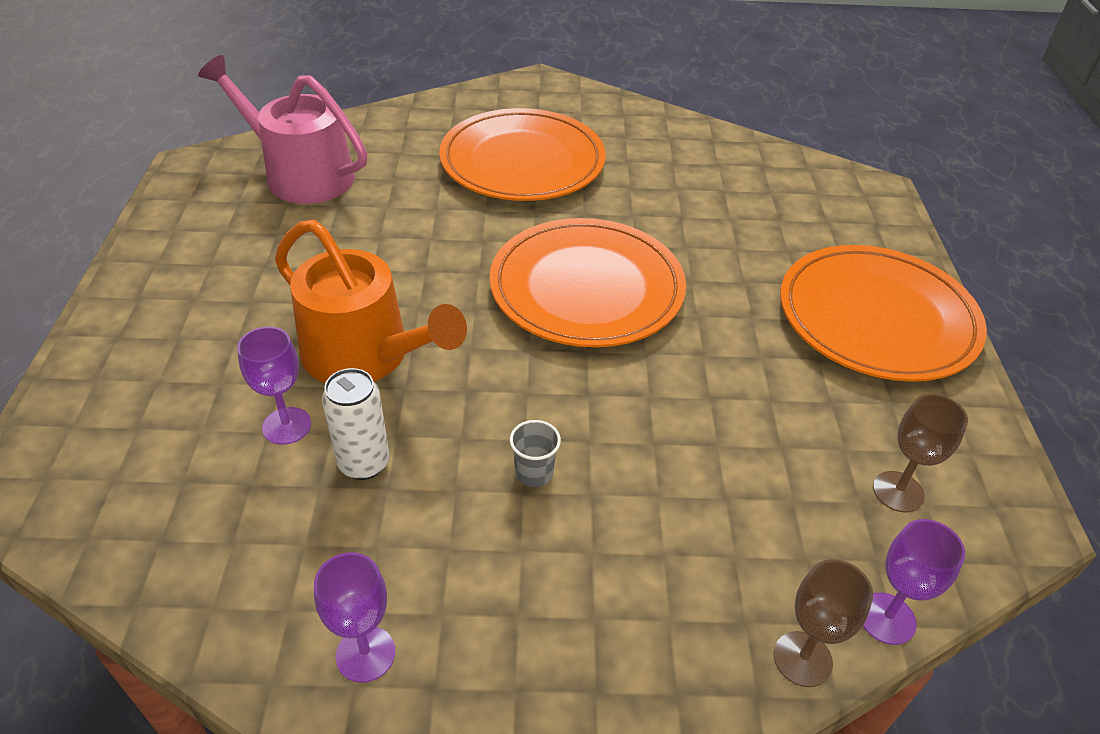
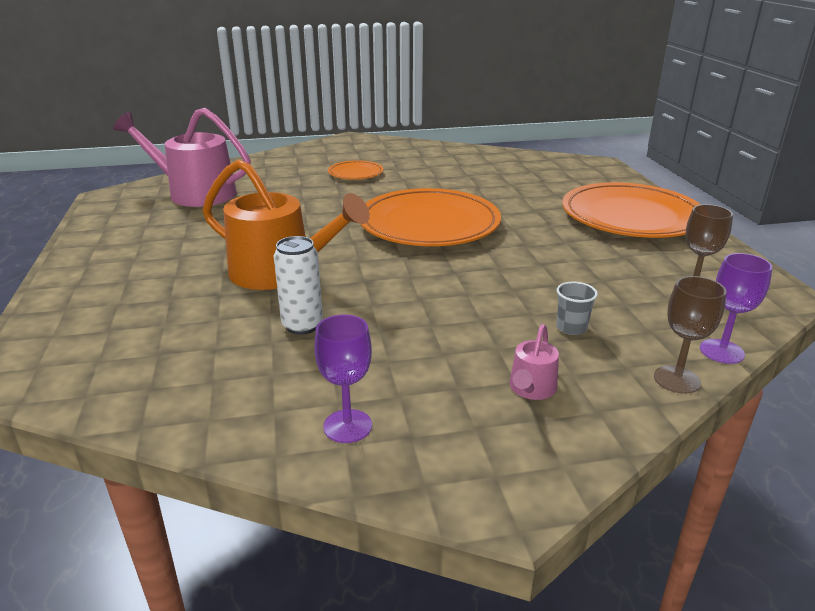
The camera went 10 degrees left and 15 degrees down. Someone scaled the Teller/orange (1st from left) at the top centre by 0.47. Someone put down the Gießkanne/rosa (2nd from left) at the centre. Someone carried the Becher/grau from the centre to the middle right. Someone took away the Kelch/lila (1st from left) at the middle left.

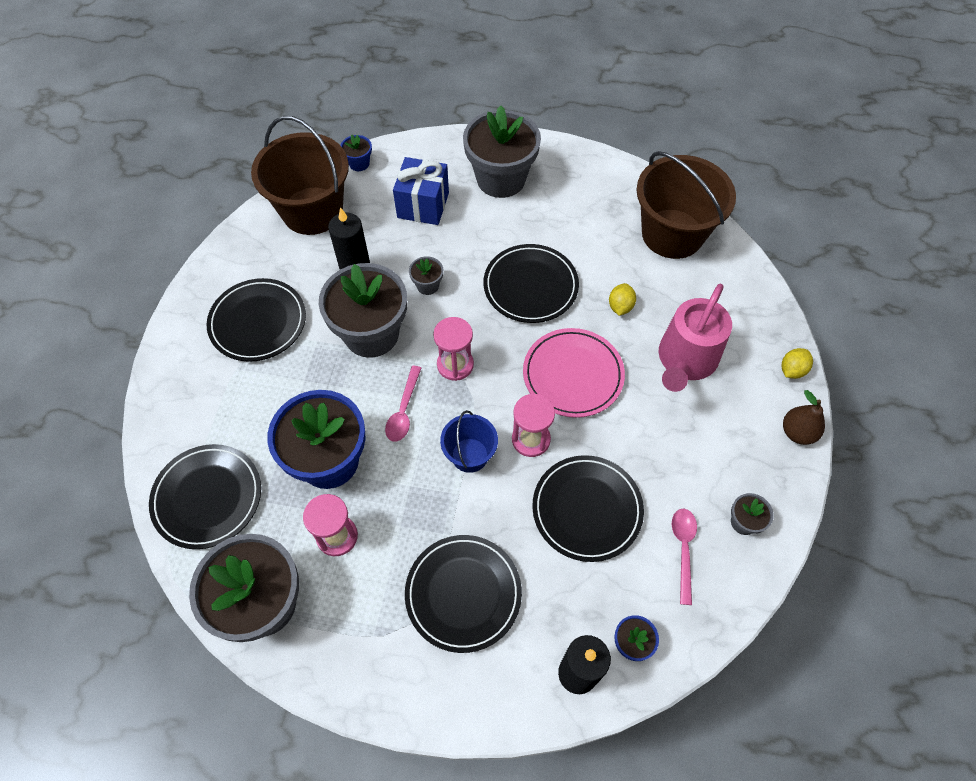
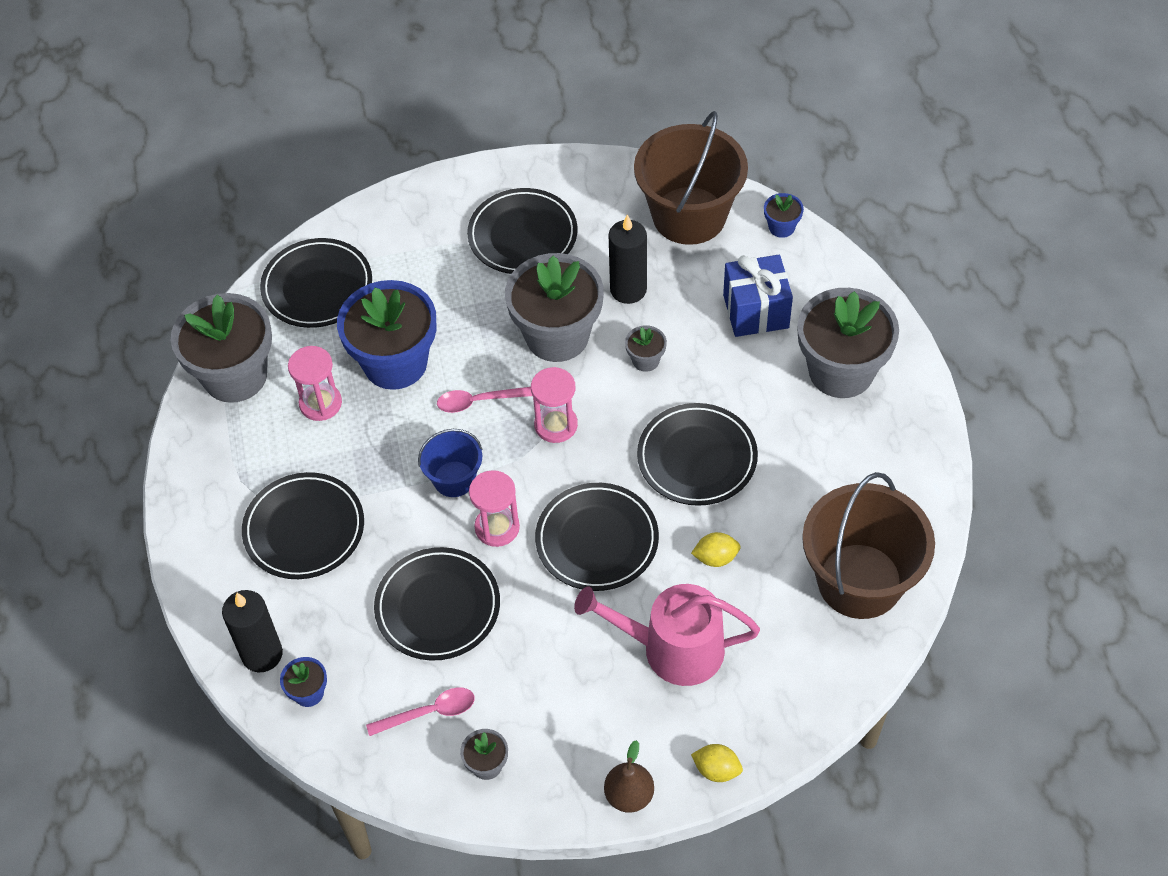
The camera went 70 degrees right and 5 degrees down. Someone repainted the Teller/rosa at the centre, which became the Teller/schwarz (5th from left) at the centre.

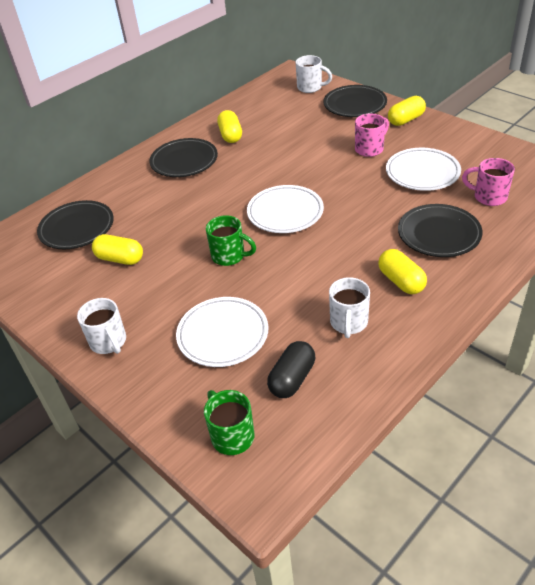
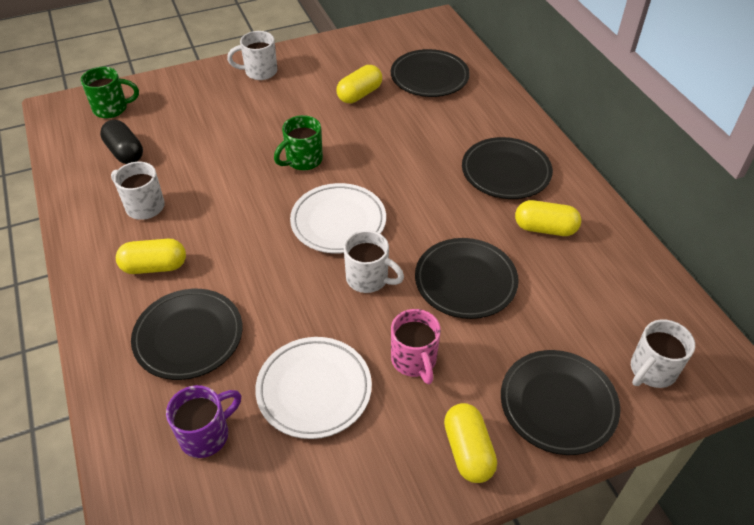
The camera went 110 degrees right and 5 degrees up. Someone repainted the Tasse/rosa (2nd from left) at the top right, which became the Tasse/lila at the bottom left. Someone put down the Tasse/weiß (3rd from left) at the centre. Someone put down the Teller/schwarz (3rd from left) at the centre. Someone took away the Teller/weiß (1st from left) at the centre.

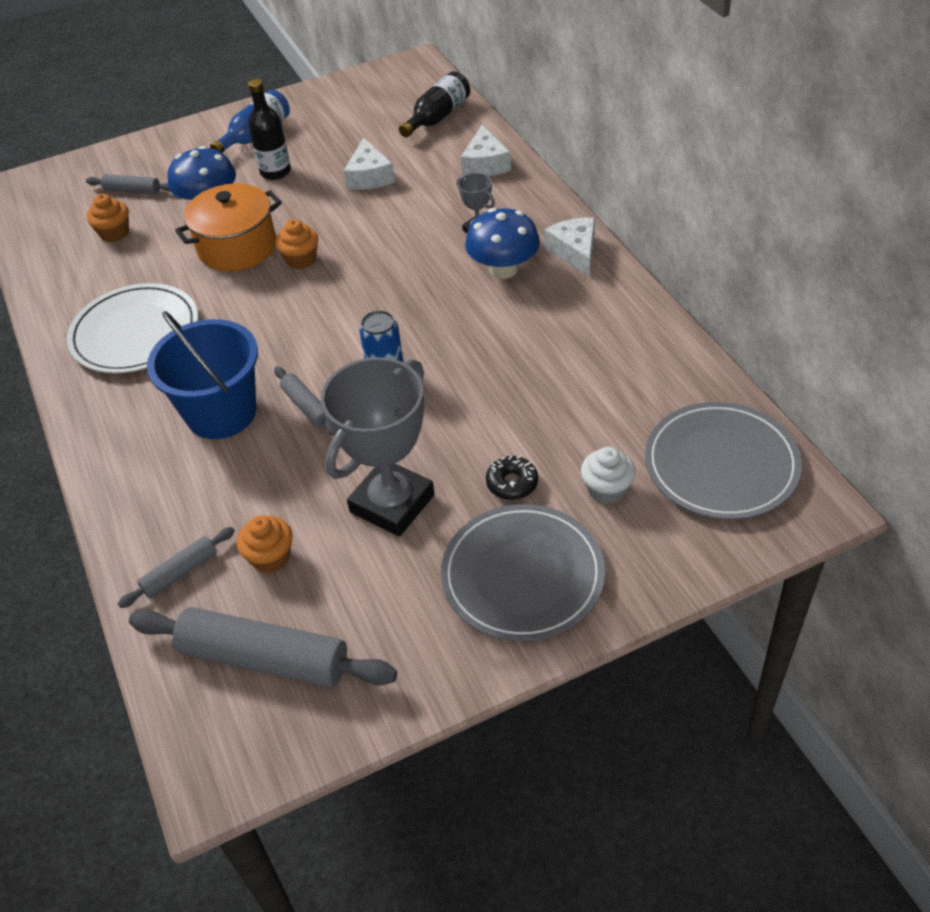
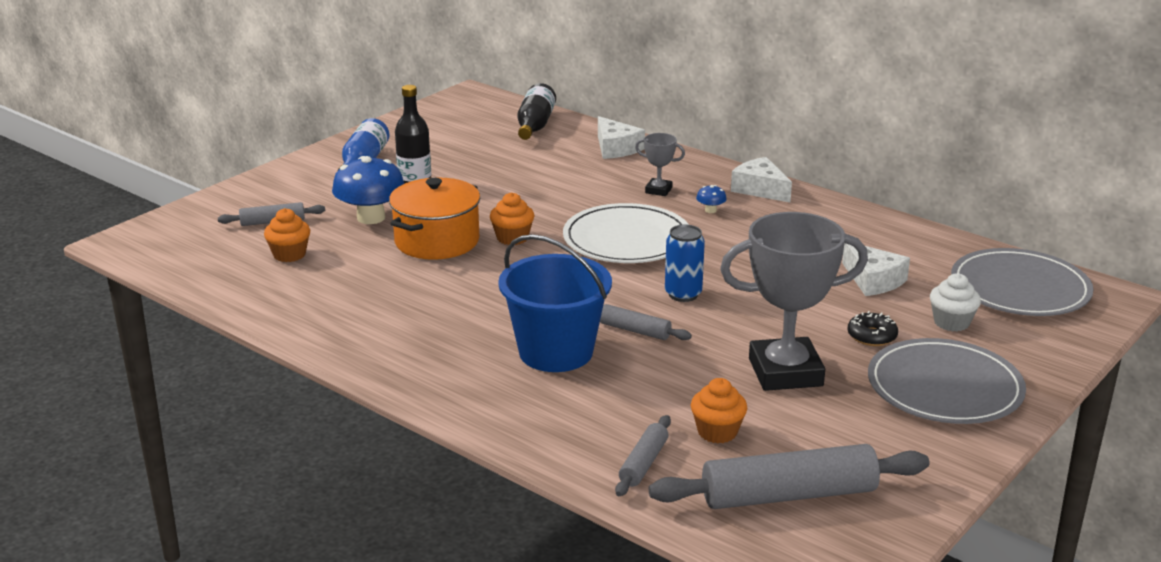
The camera went 30 degrees left and 20 degrees down. Someone carried the Teller/weiß from the middle left to the centre. Someone scaled the Pilz/blau (2nd from left) at the top centre by 0.42. Someone rotated the Pokal/grau (1st from left in the first image) at the centre by 75 degrees clockwise. Someone carried the Käse/weiß (1st from left in the first image) from the top centre to the middle right.

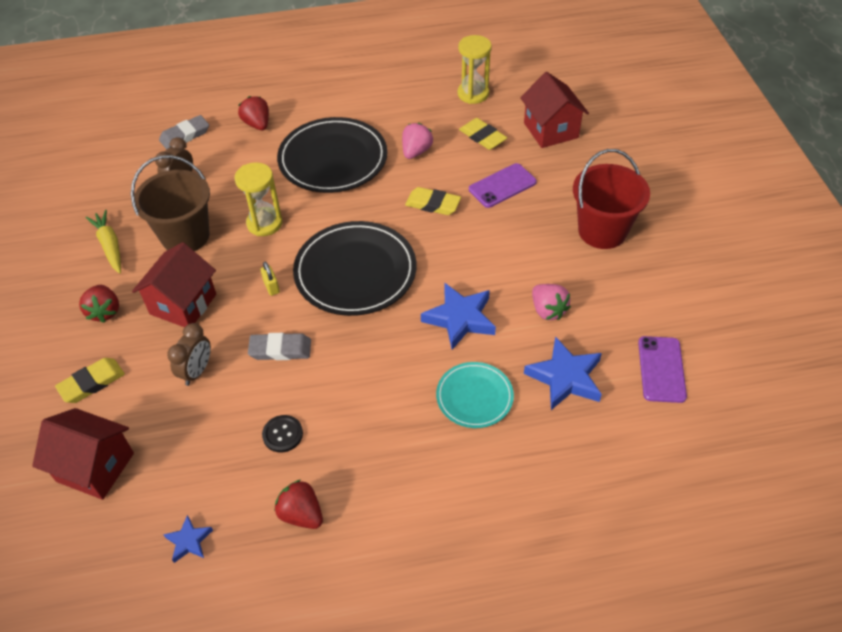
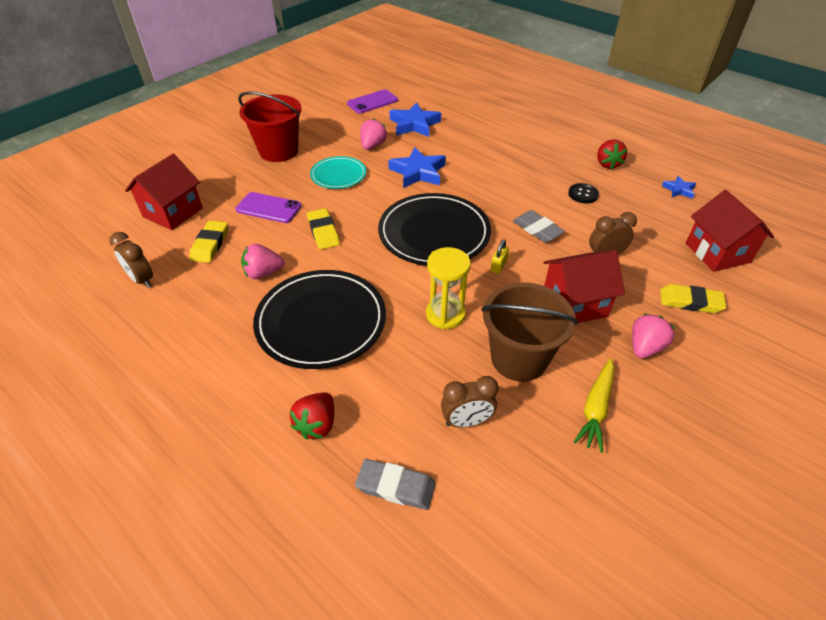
The camera went 130 degrees left and 5 degrees down. Someone swapped the Sanduhr/gelb (2nd from left) at the top centre for the Wecker/braun (1st from left) at the middle left. Someone carried the Teller/türkis from the centre to the top centre. Someone repainted the Erdbeere/rot (1st from left) at the middle left, which became the Erdbeere/rosa (3rd from left) at the middle right.

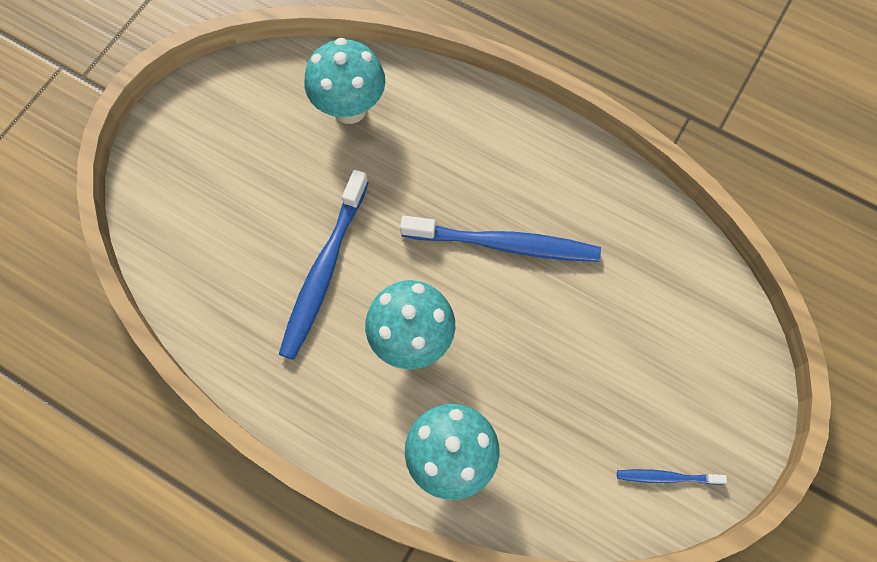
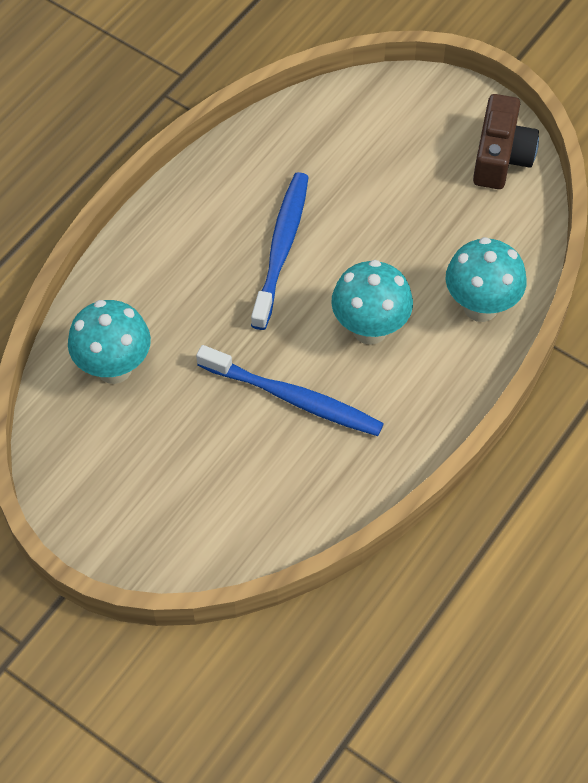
The camera went 85 degrees left and 10 degrees down. Someone swapped the Zahnbürste/blau (3rd from left) at the bottom right for the Kamera/braun at the top right.

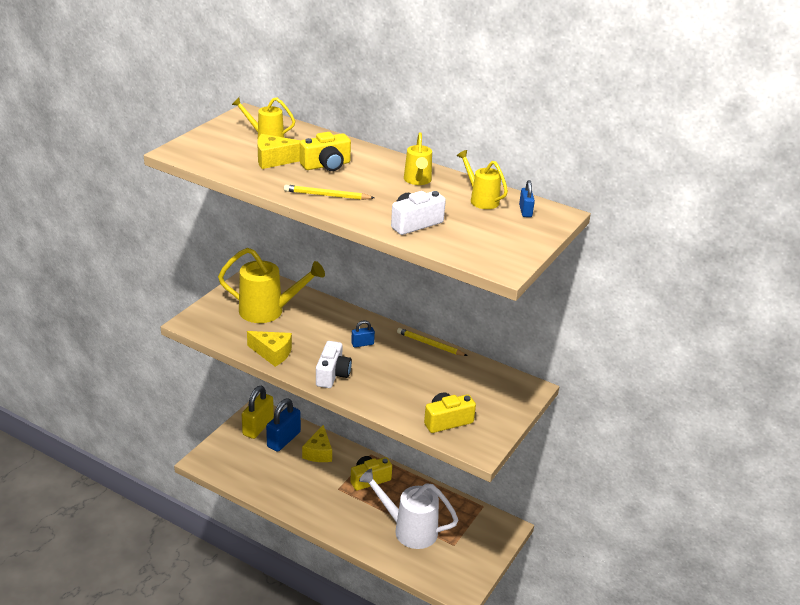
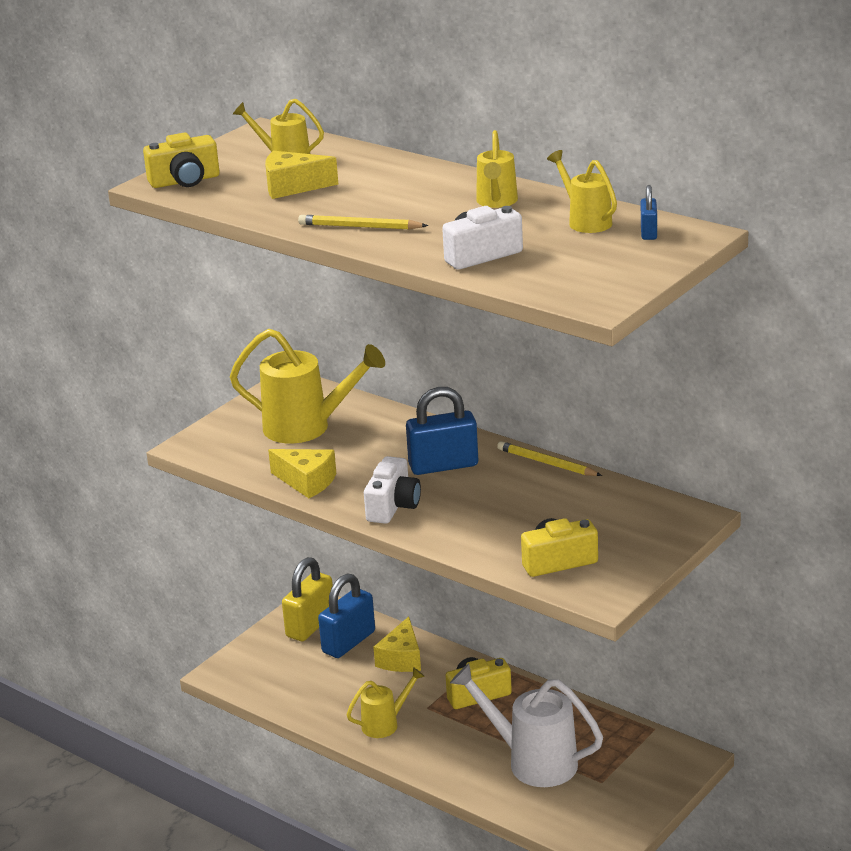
The camera went 10 degrees right and 5 degrees down. Someone carried the Kamera/gelb (1st from left) from the top centre to the top left. Someone put down the Gießkanne/gelb (3rd from left) at the bottom centre. Someone scaled the Vorhängeschloss/blau (2nd from left) at the centre by 2.02.

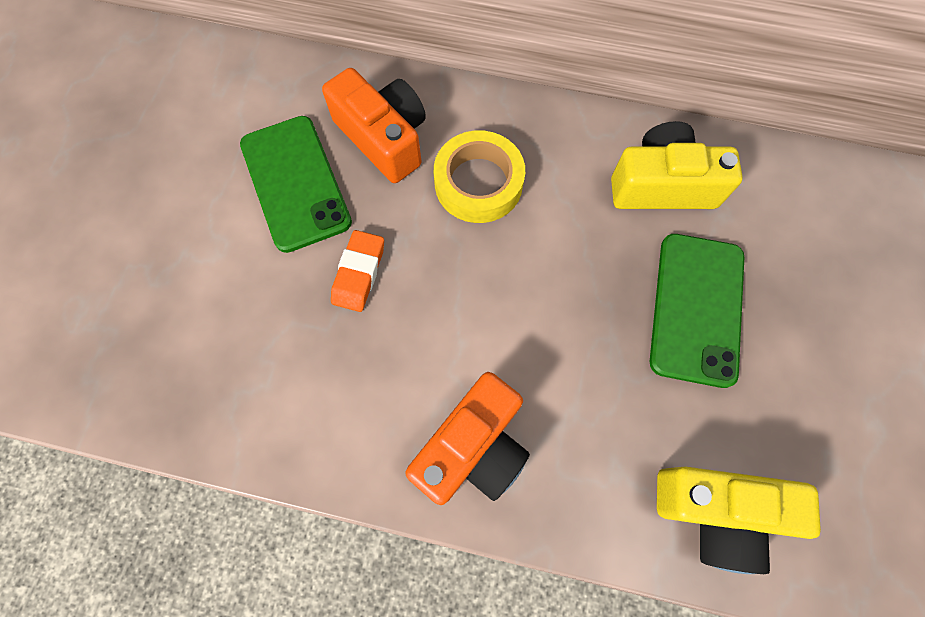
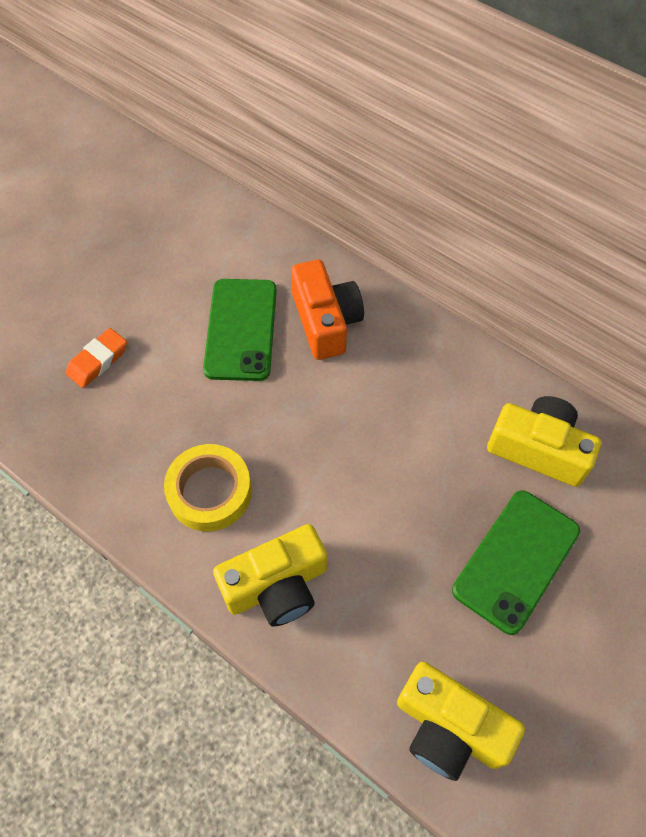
The camera went 25 degrees right and 10 degrees down. Someone carried the Radiergummi/orange from the centre to the middle left. Someone carried the Klebeband/gelb from the top centre to the middle left. Someone repainted the Kamera/orange (2nd from left) at the bottom centre, which became the Kamera/gelb (1st from left) at the bottom centre.

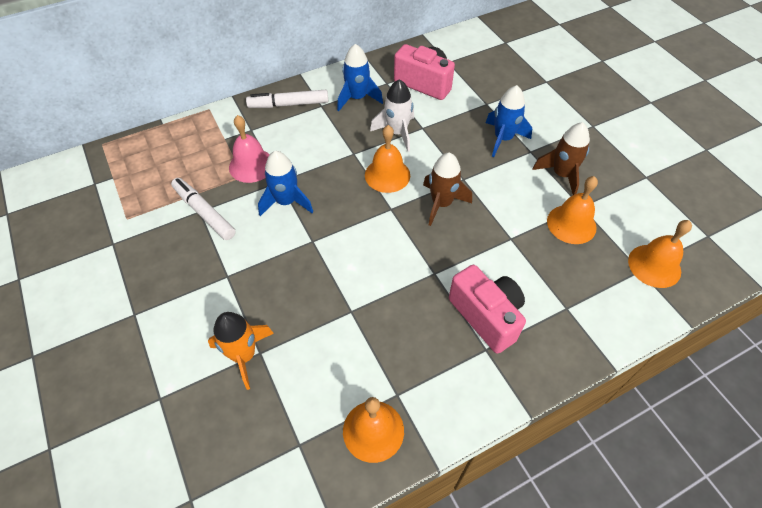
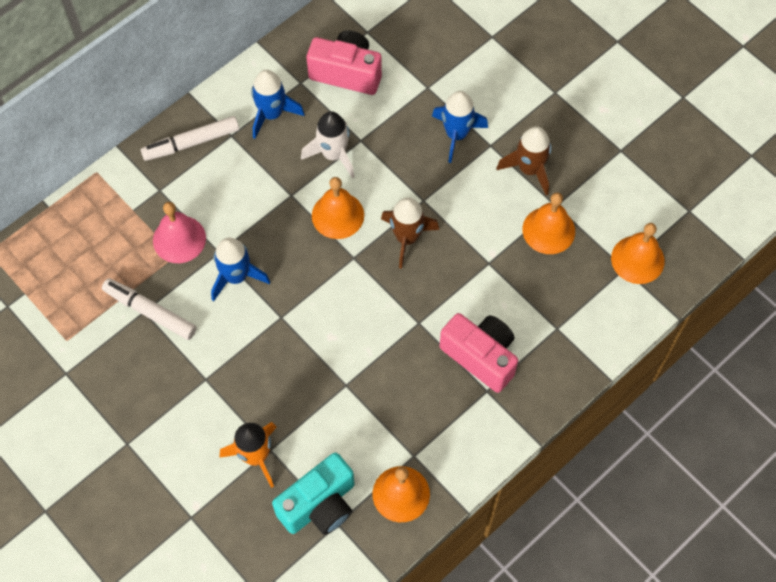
The camera went 15 degrees left and 10 degrees up. Someone put down the Kamera/türkis at the bottom centre.

